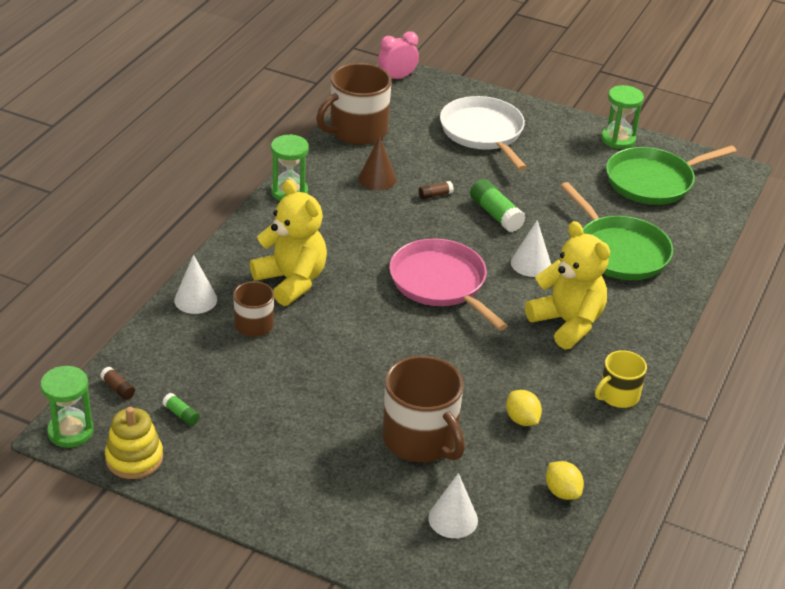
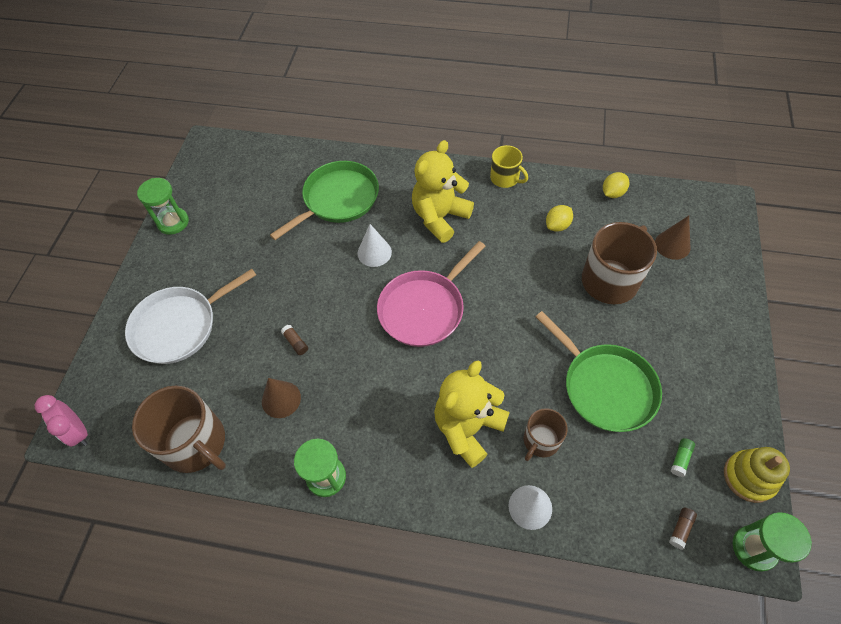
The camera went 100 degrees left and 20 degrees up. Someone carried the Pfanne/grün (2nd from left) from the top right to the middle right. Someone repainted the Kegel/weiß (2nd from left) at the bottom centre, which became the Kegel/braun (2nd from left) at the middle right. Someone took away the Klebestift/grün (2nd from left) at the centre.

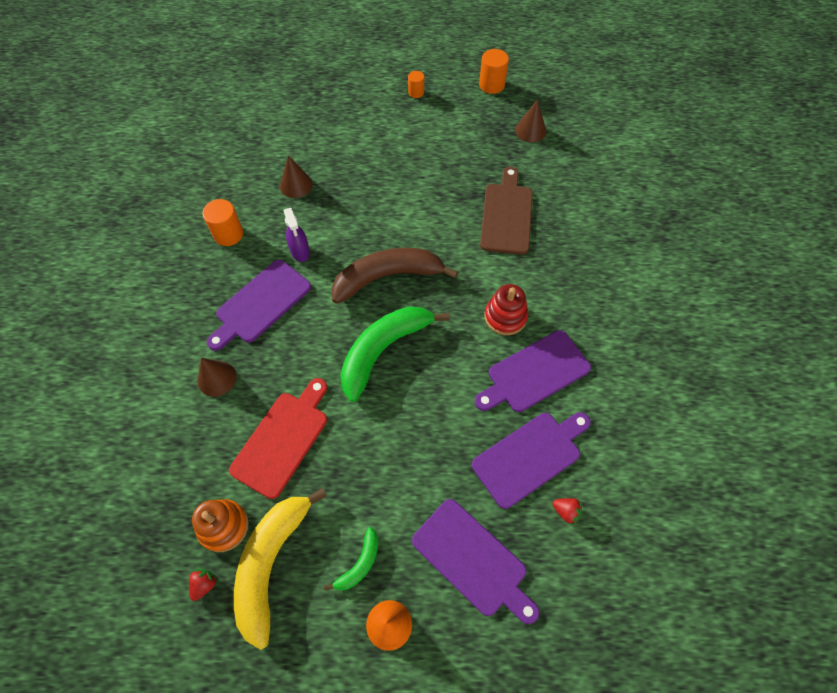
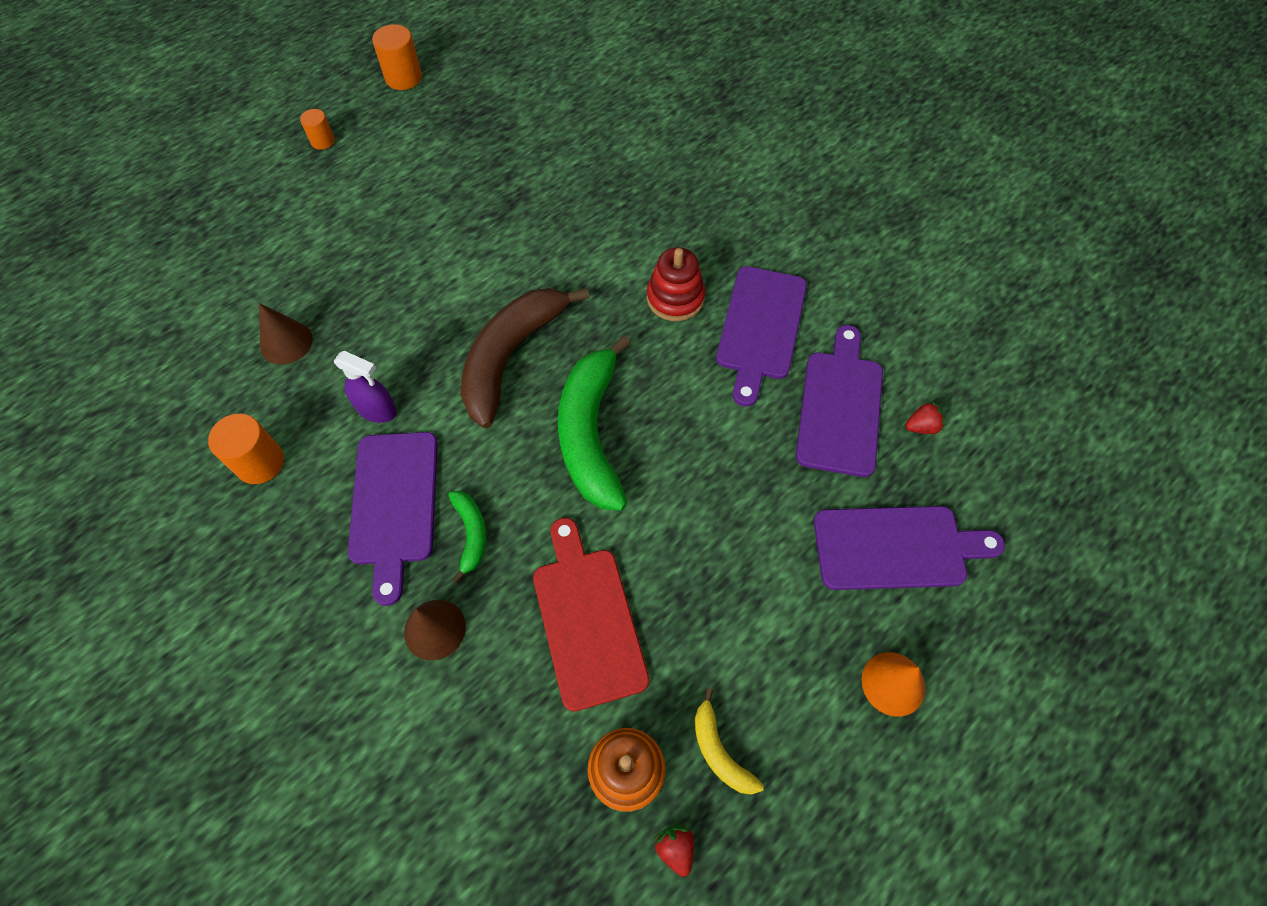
The camera went 45 degrees left and 0 degrees up. Someone carried the Banane/grün (1st from left) from the bottom centre to the centre. Someone scaled the Banane/gelb at the bottom centre by 0.47. Someone took away the Schneidebrett/braun at the top centre. Someone took away the Kegel/braun (3rd from left) at the top centre.

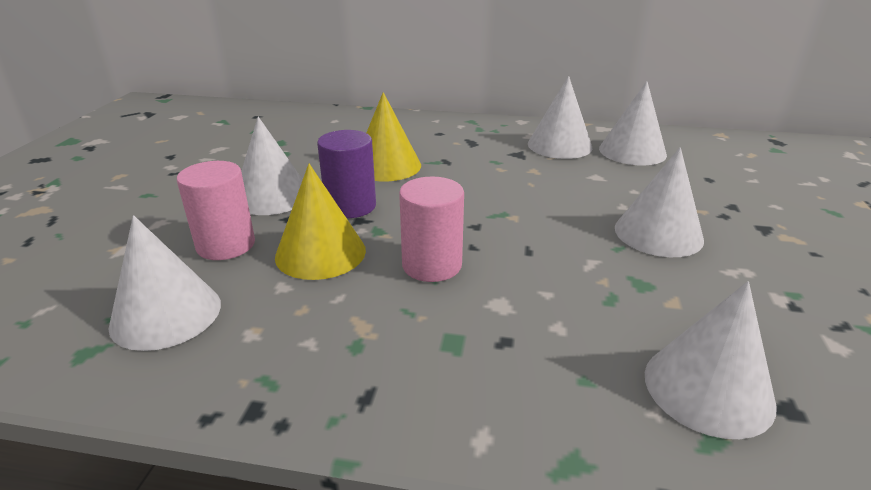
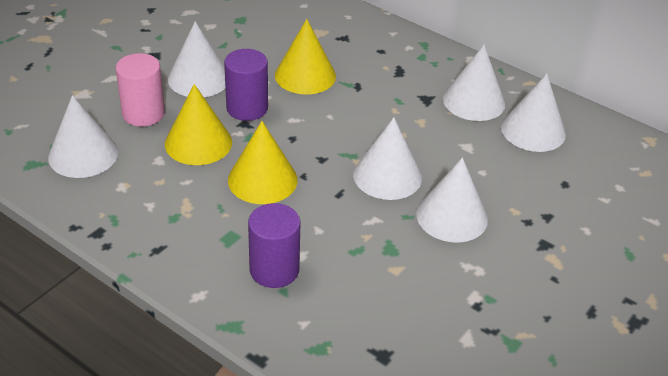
The camera went 25 degrees right and 10 degrees up. Someone swapped the Vollzylinder/rosa (2nd from left) at the centre for the Kegel/gelb (2nd from left) at the centre. Someone put down the Vollzylinder/lila (2nd from left) at the centre. Someone carried the Kegel/weiß (6th from left in the first image) from the bottom right to the centre.

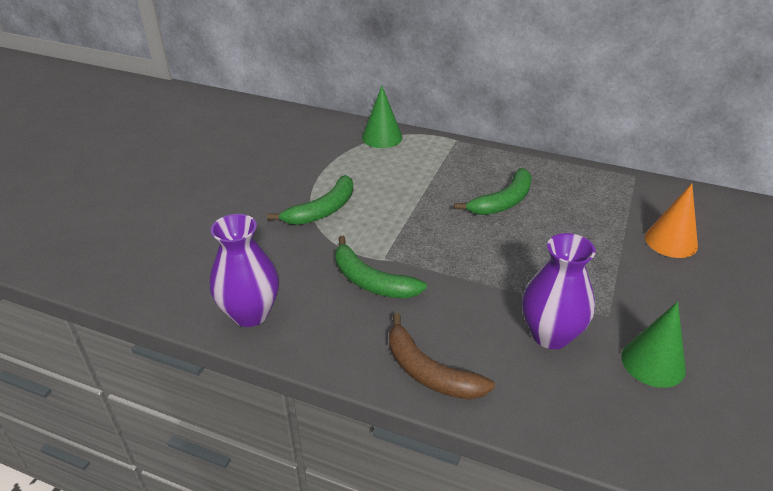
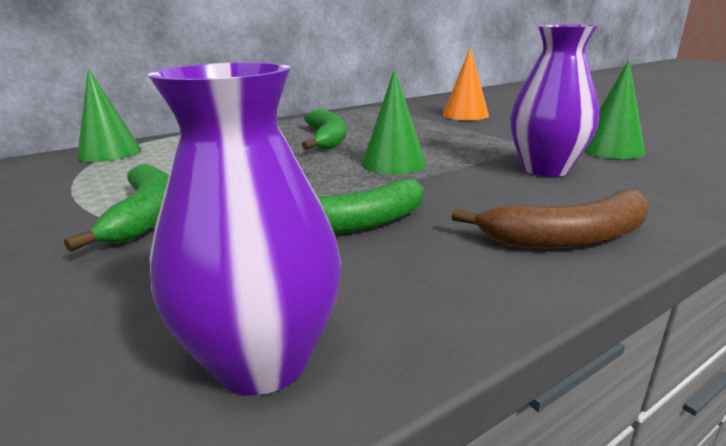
The camera went 55 degrees left and 15 degrees down. Someone put down the Kegel/grün (2nd from left) at the top centre.

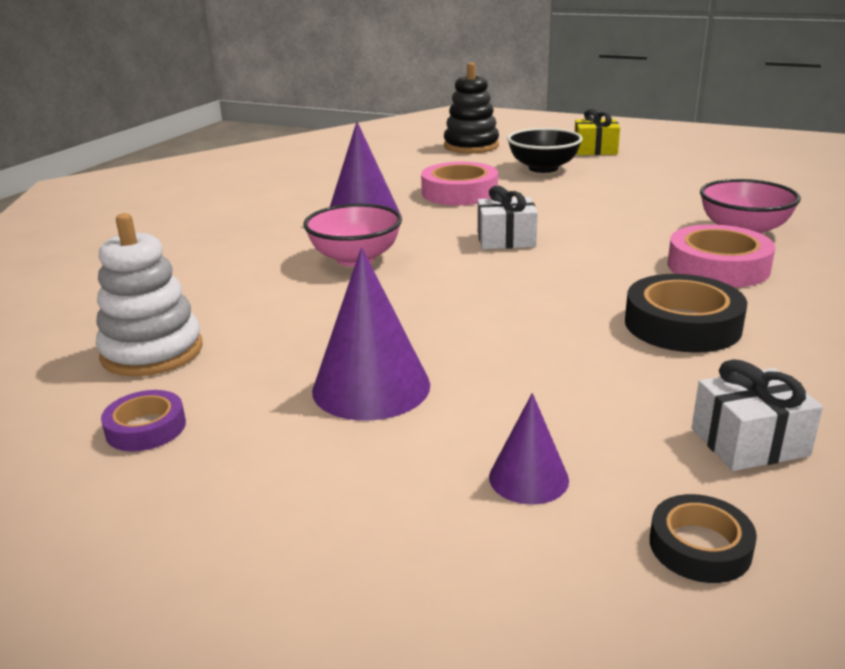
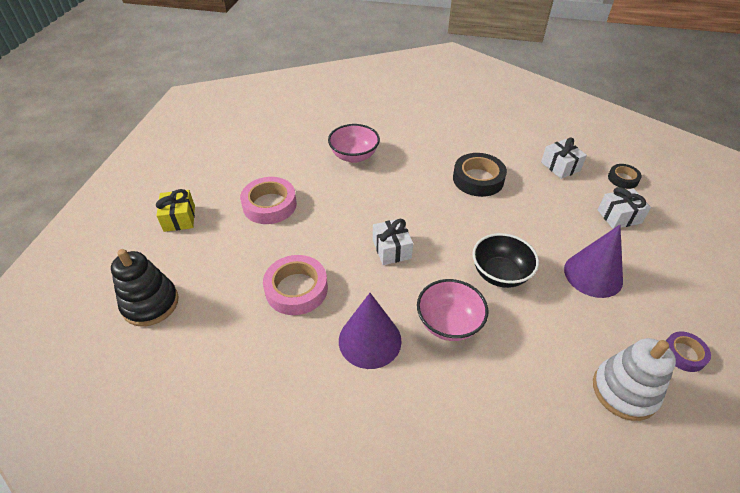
The camera went 105 degrees left and 20 degrees up. Someone carried the Klebeband/rosa (2nd from left in the first image) from the middle right to the centre. Someone carried the Schüssel/schwarz from the top centre to the middle right. Someone swapped the Kegel/lila (3rd from left) at the bottom centre for the Geschenk/weiß (3rd from left) at the middle right.

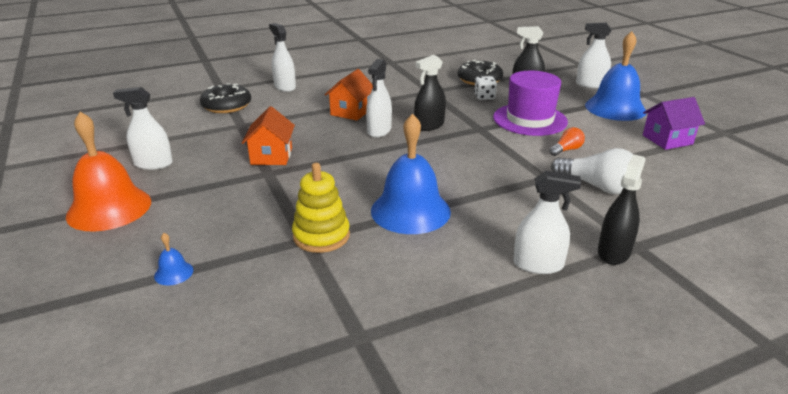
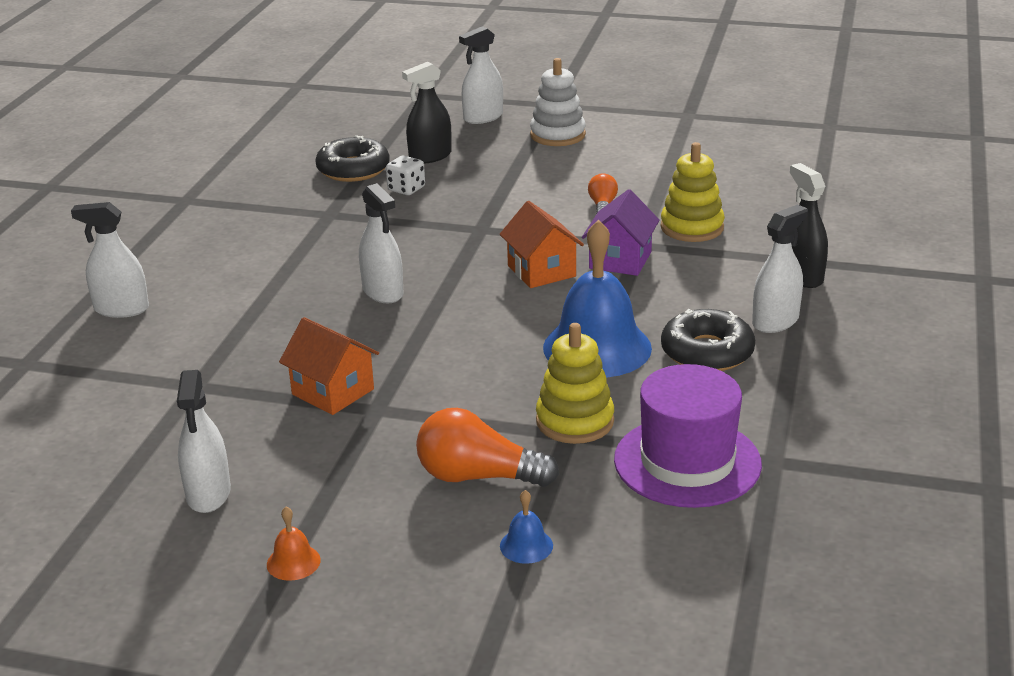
The camera went 50 degrees left and 0 degrees up. Someone rotated the Sprühflasche/weiß (1st from left in the first image) at the top left by 45 degrees counterclockwise. Someone scaled the Glocke/orange at the middle left by 0.41. Someone put down the Glühbirne/orange (1st from left) at the centre. Someone carried the Haus/orange (2nd from left) from the top centre to the centre. Someone swapped the Glocke/blau (3rd from left) at the top right for the Stapelspielzeug/weiß at the top centre. Someone carried the Haus/lila from the top right to the centre. Someone carried the Hut/lila from the top right to the middle right. Someone swapped the Glühbirne/weiß at the middle right for the Stapelspielzeug/gelb (2nd from left) at the top right. Someone carried the Donut/schwarz (1st from left in the first image) from the top left to the middle right. Someone took away the Sprühflasche/schwarz (1st from left) at the top centre.

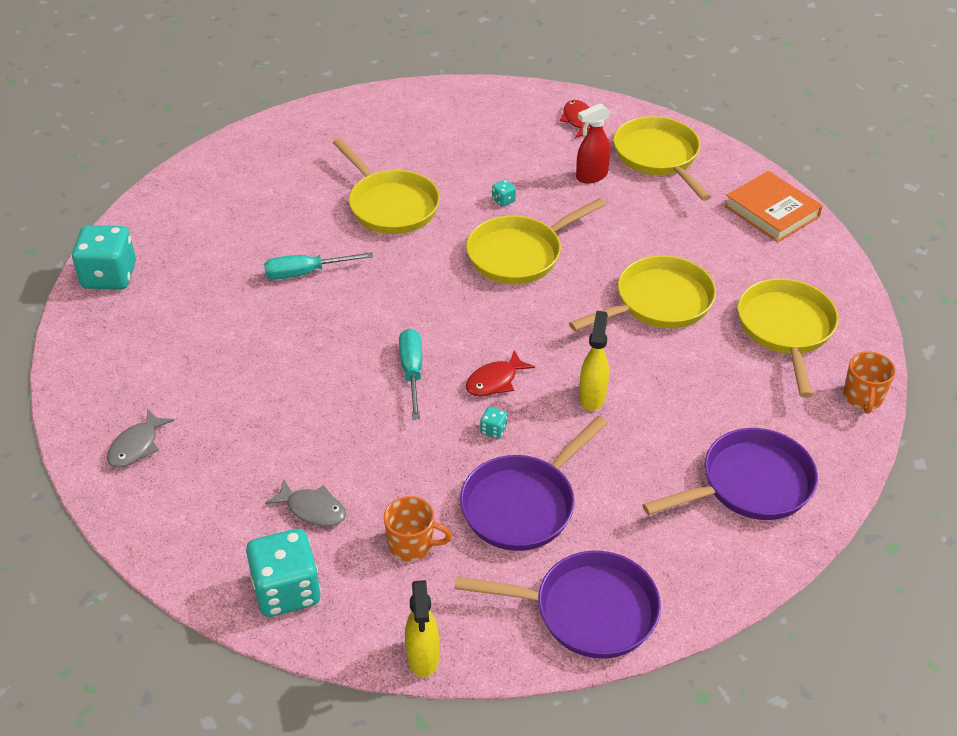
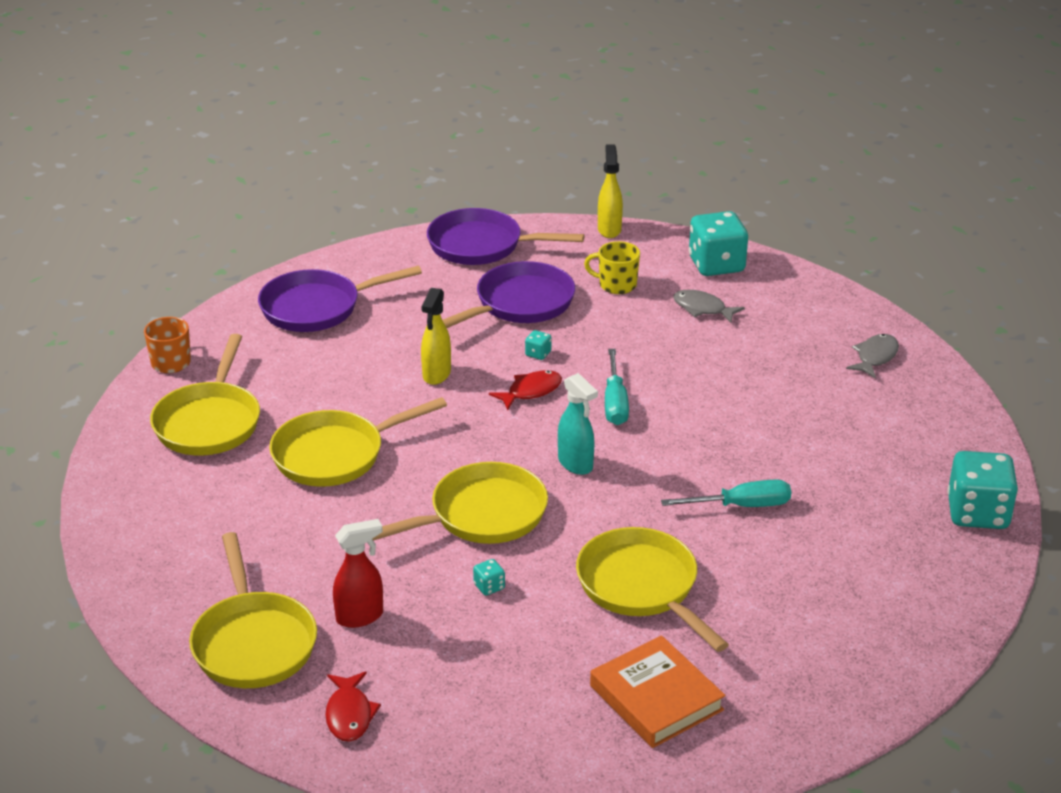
The camera went 175 degrees left and 10 degrees down. Someone put down the Sprühflasche/türkis at the centre. Someone repainted the Tasse/orange (1st from left) at the bottom centre, which became the Tasse/gelb at the centre. Someone carried the Buch/orange from the top right to the bottom centre.

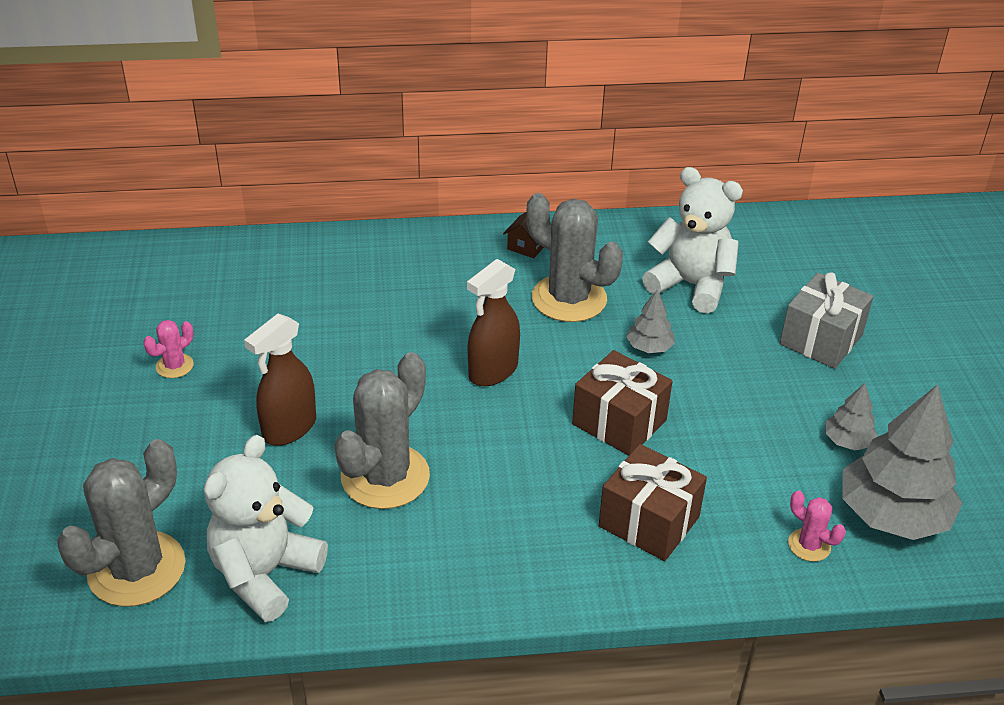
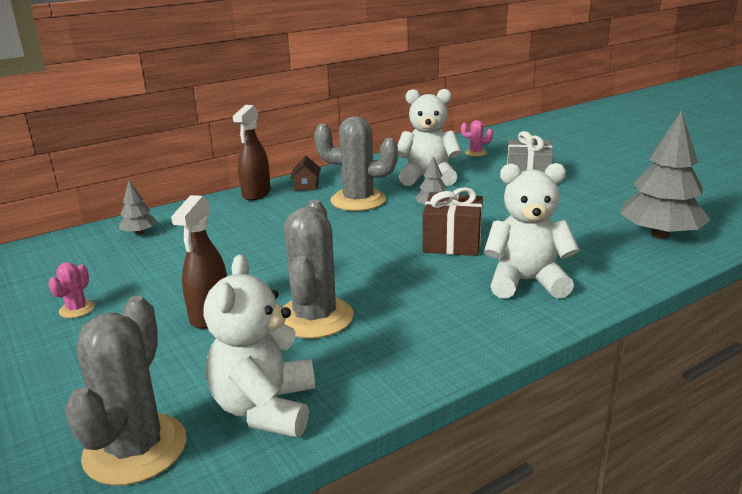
The camera went 25 degrees left and 15 degrees down. Someone carried the Baum/grau (2nd from left in the first image) from the middle right to the middle left. Someone carried the Sprühflasche/braun (2nd from left) from the centre to the top centre. Someone carried the Kaktus/rosa (2nd from left) from the bottom right to the top centre. Someone swapped the Geschenk/braun (2nd from left) at the bottom centre for the Teddybär/weiß (3rd from left) at the middle right.

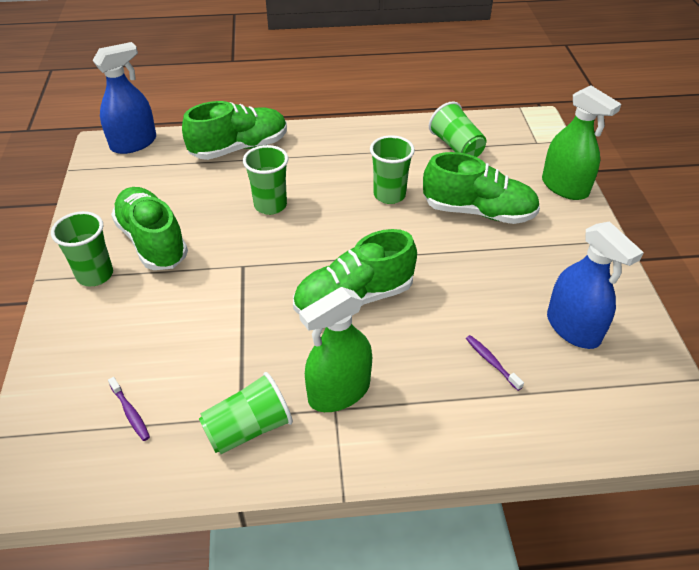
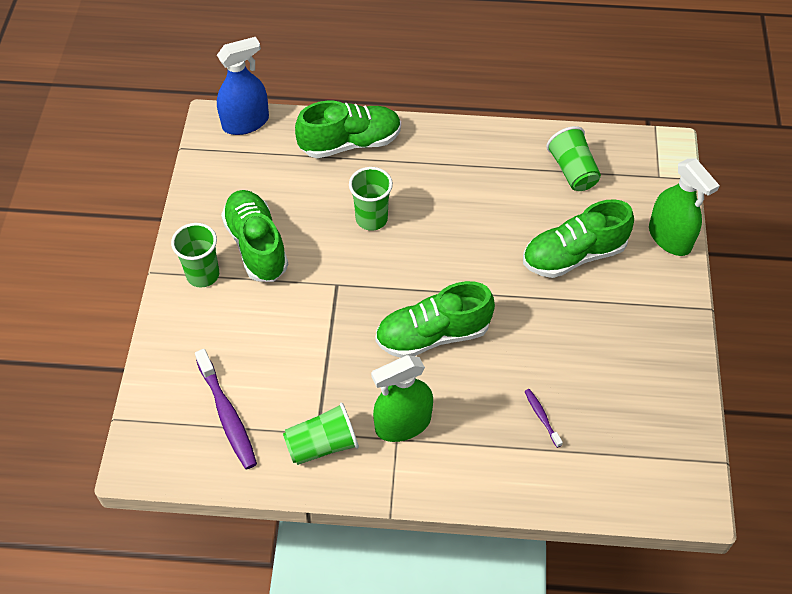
The camera went 10 degrees right and 10 degrees up. Someone scaled the Zahnbürste/lila (1st from left) at the bottom left by 2.00. Someone rotated the Schuh/grün (4th from left) at the top right by 135 degrees clockwise. Someone took away the Becher/grün (4th from left) at the top centre. Someone took away the Sprühflasche/blau (2nd from left) at the middle right.

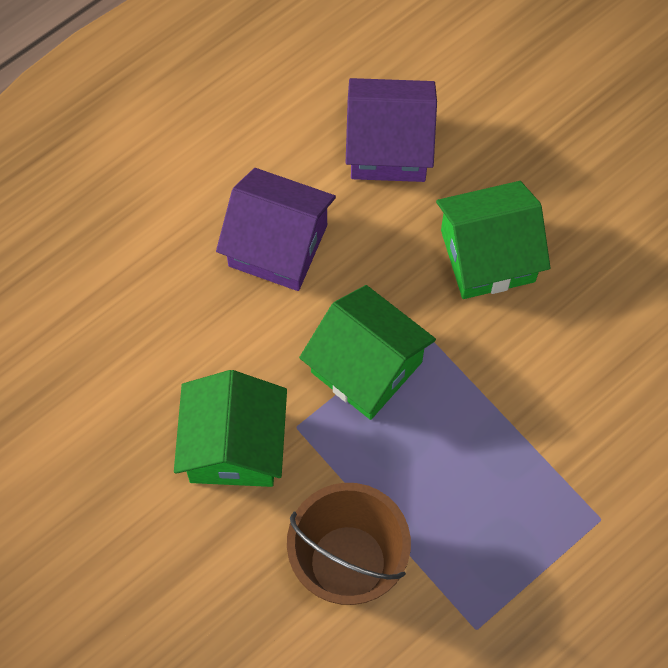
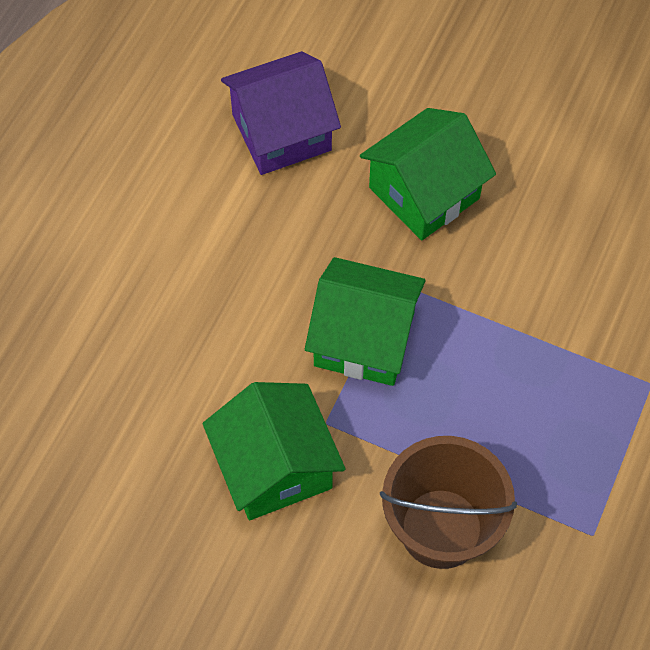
The camera went 25 degrees left and 5 degrees down. Someone took away the Haus/lila (1st from left) at the centre.

